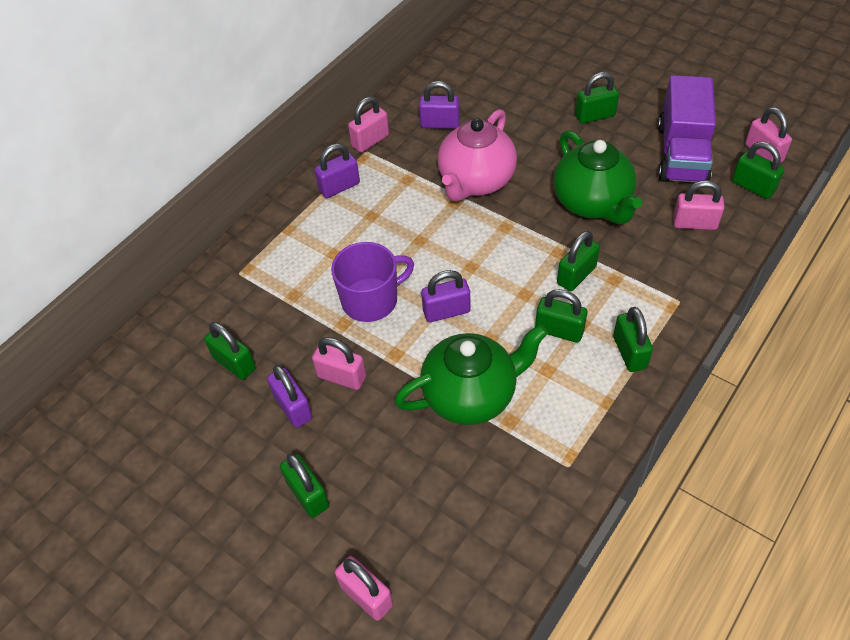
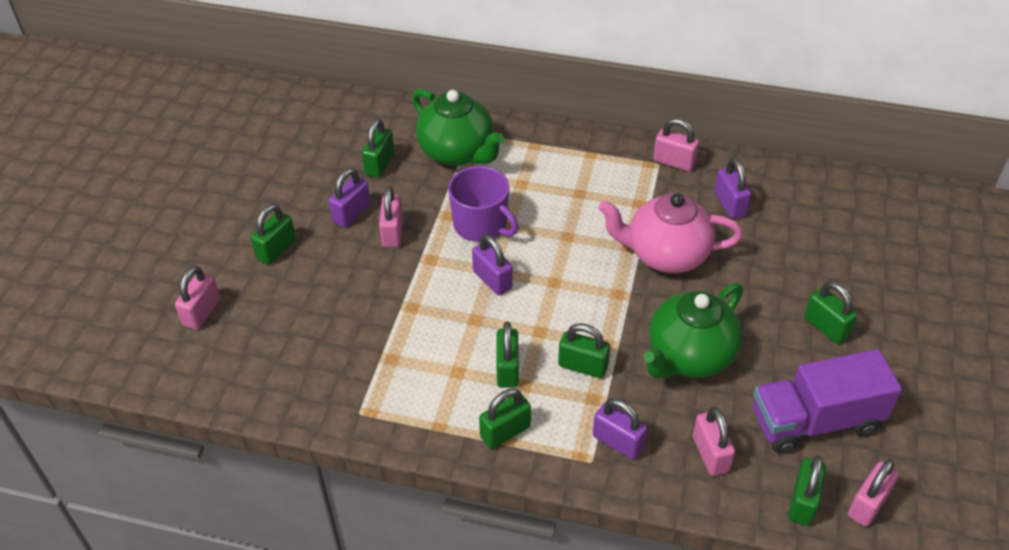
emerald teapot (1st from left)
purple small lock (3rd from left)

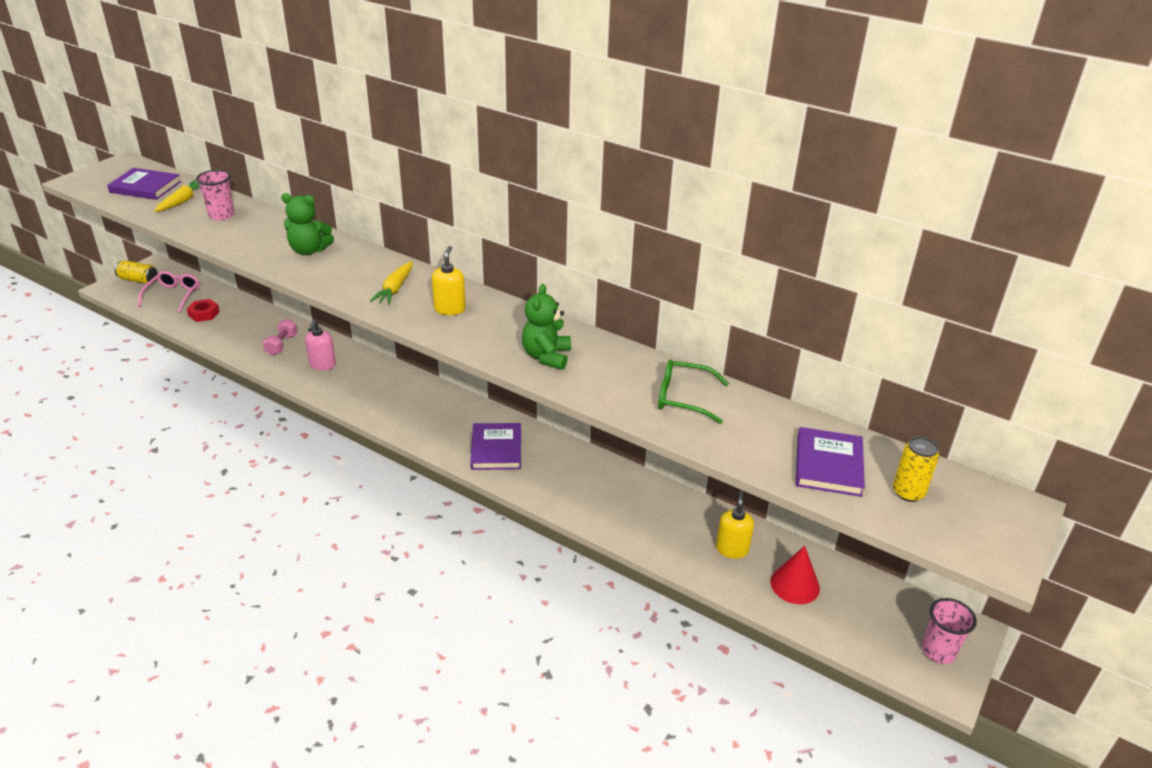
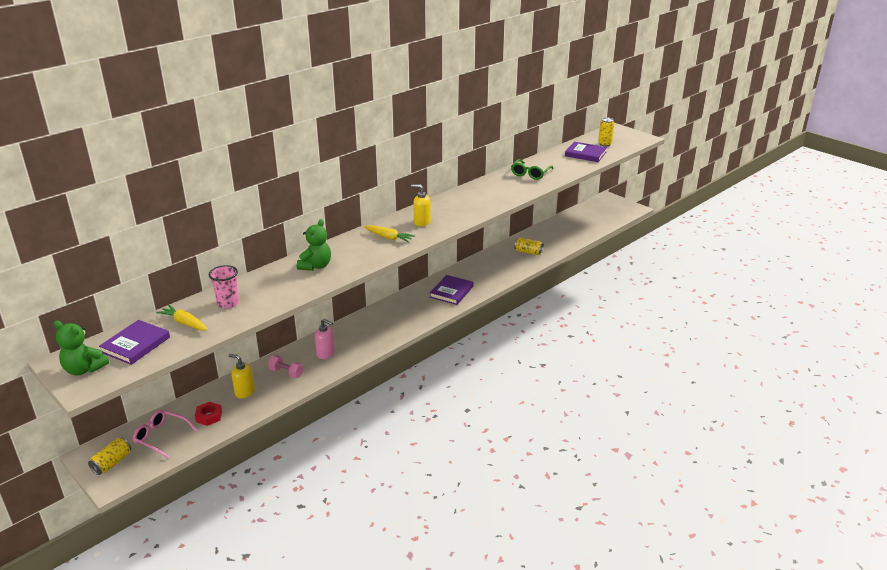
emerald teddy (1st from left)
golden soap pump (1st from left)
purple hardcover (2nd from left)
golden tin (2nd from left)
red cone
pink tumbler (2nd from left in the first image)

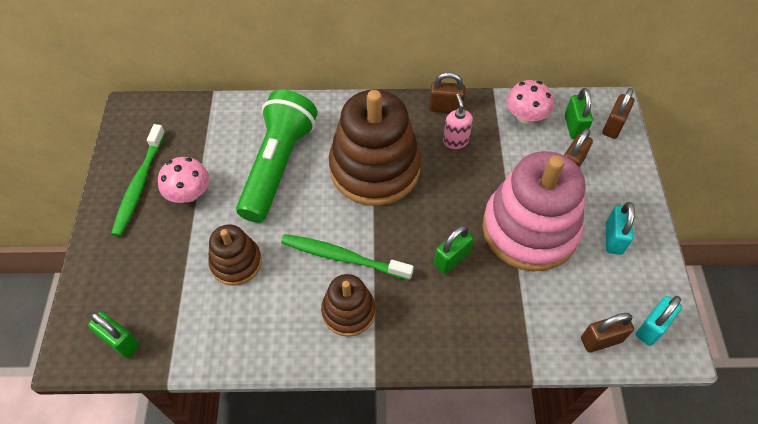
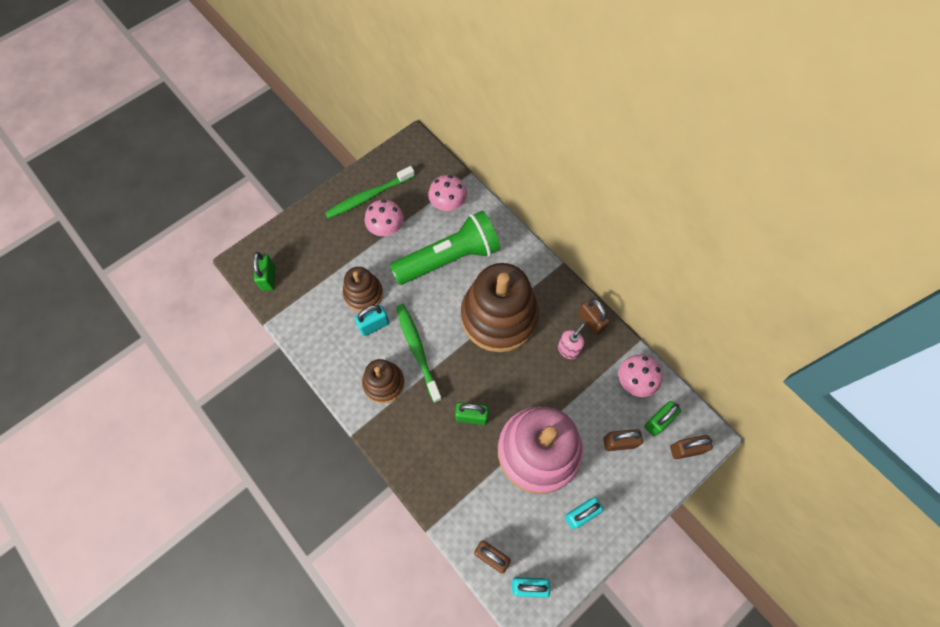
aqua small lock (1st from left)
pink fungus (2nd from left)

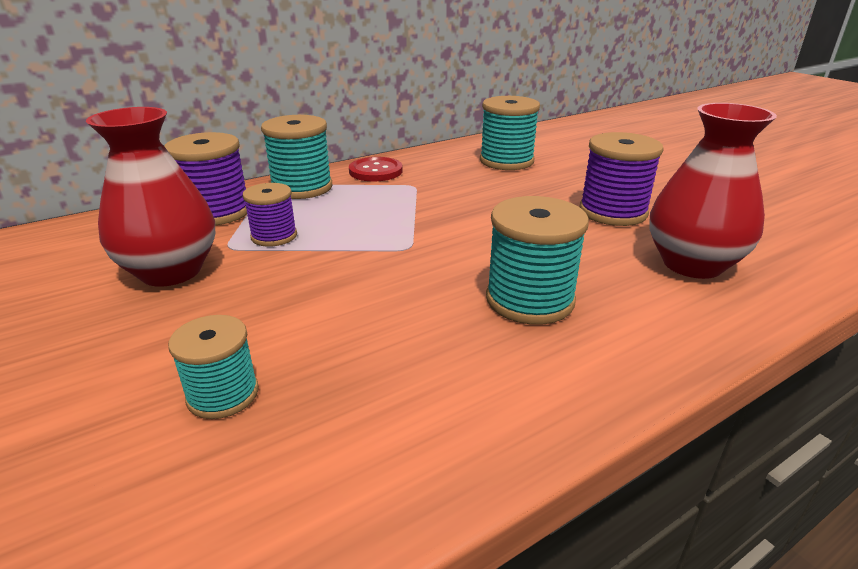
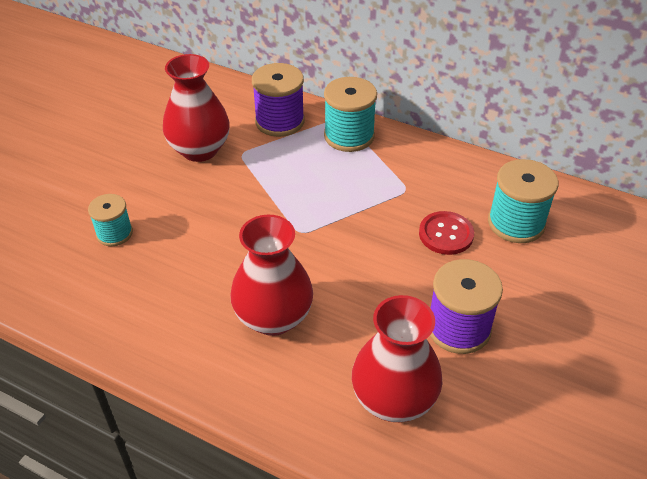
red flower vase (2nd from left)
red button
purple spool (2nd from left in the first image)

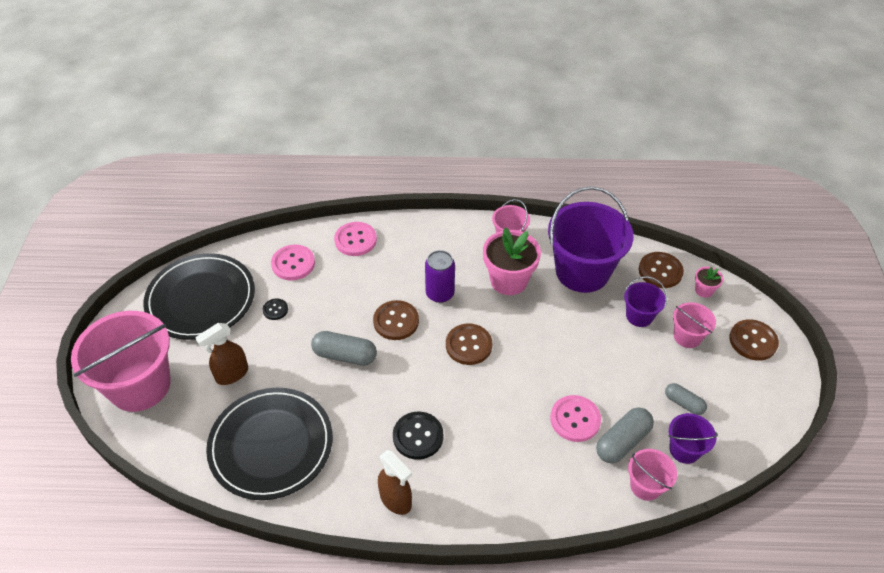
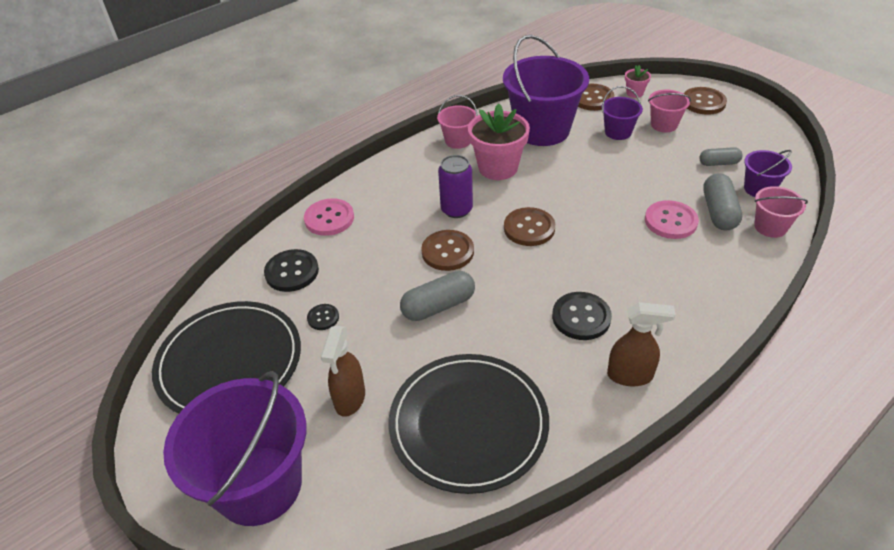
purple bucket (1st from left)
jet-black button (1st from left)

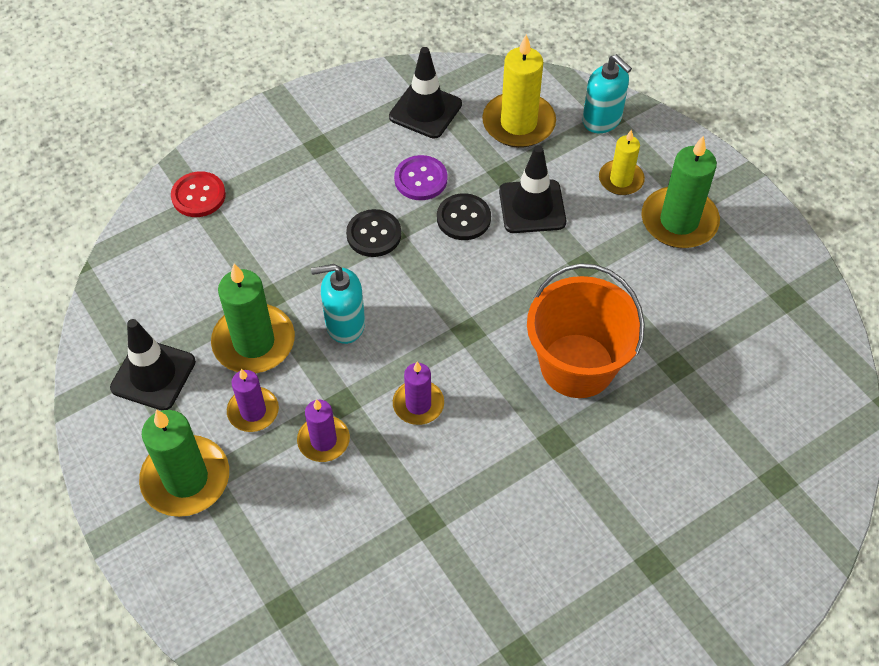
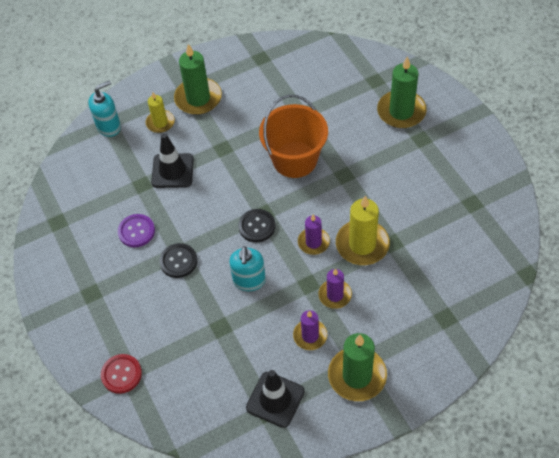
jet-black button (2nd from left)
golden candle (2nd from left)
emerald candle (3rd from left)
jet-black safety cone (2nd from left in the first image)

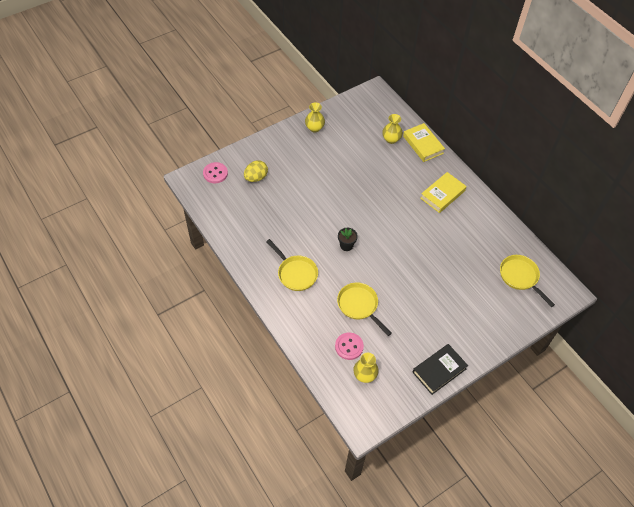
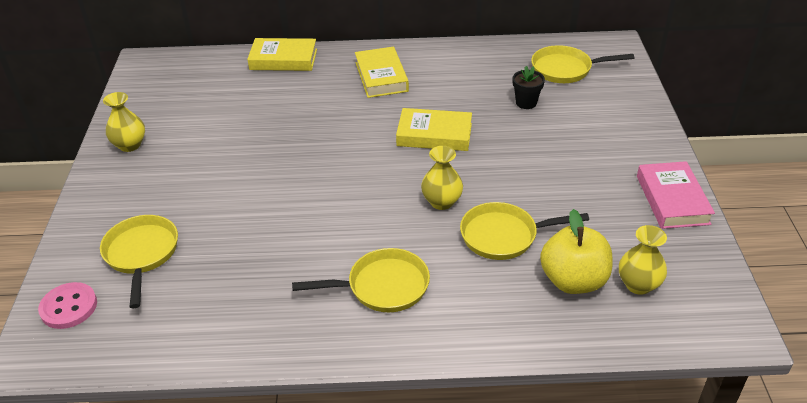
golden frying pan (1st from left)
golden hardcover (3rd from left)
golden flower vase (2nd from left)
jet-black flower pot
golden apple fruit
pink hardcover

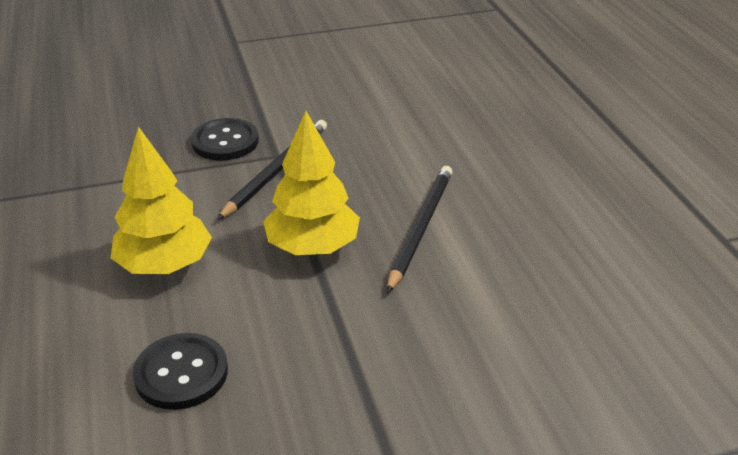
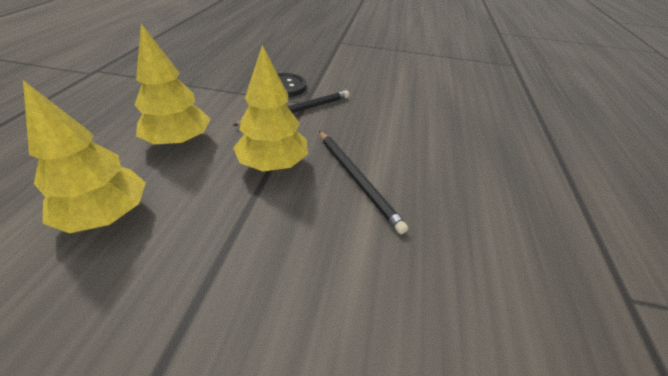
golden toy tree (1st from left)
jet-black pencil (2nd from left)

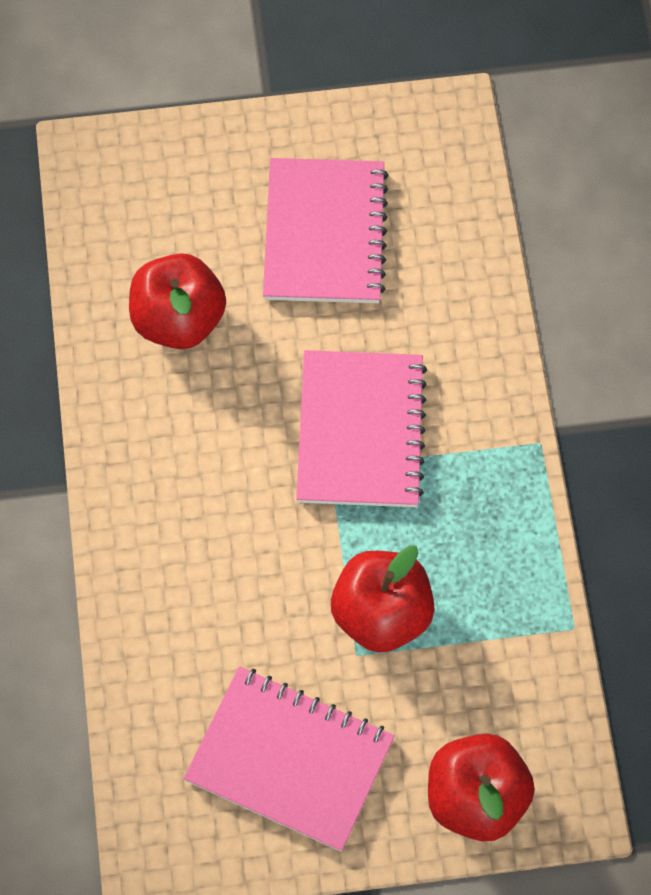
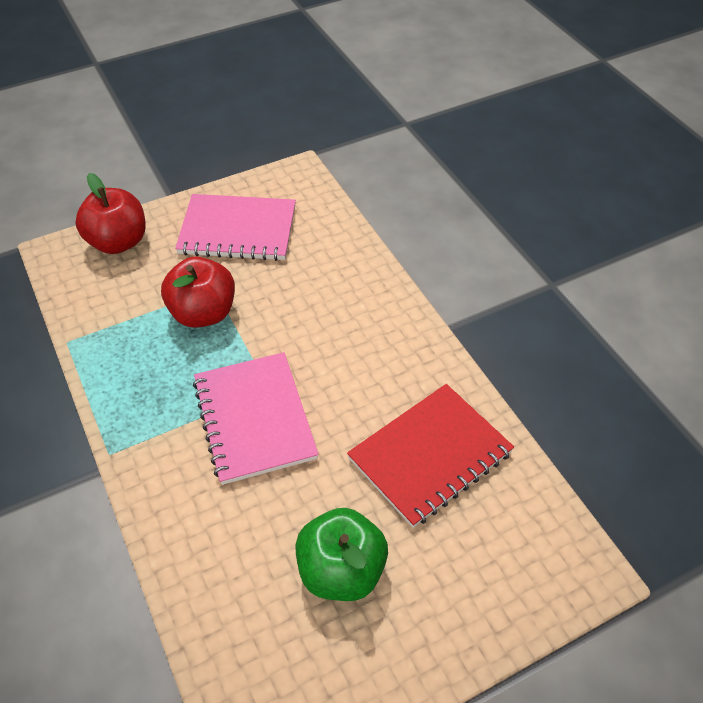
emerald apple fruit
red notepad

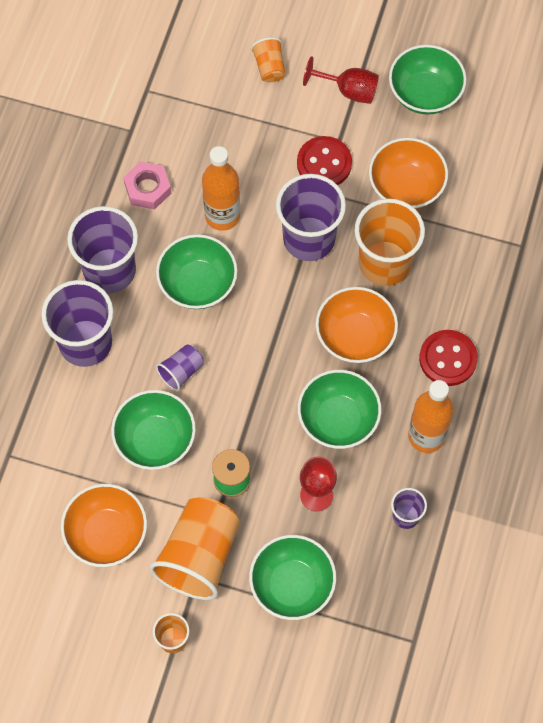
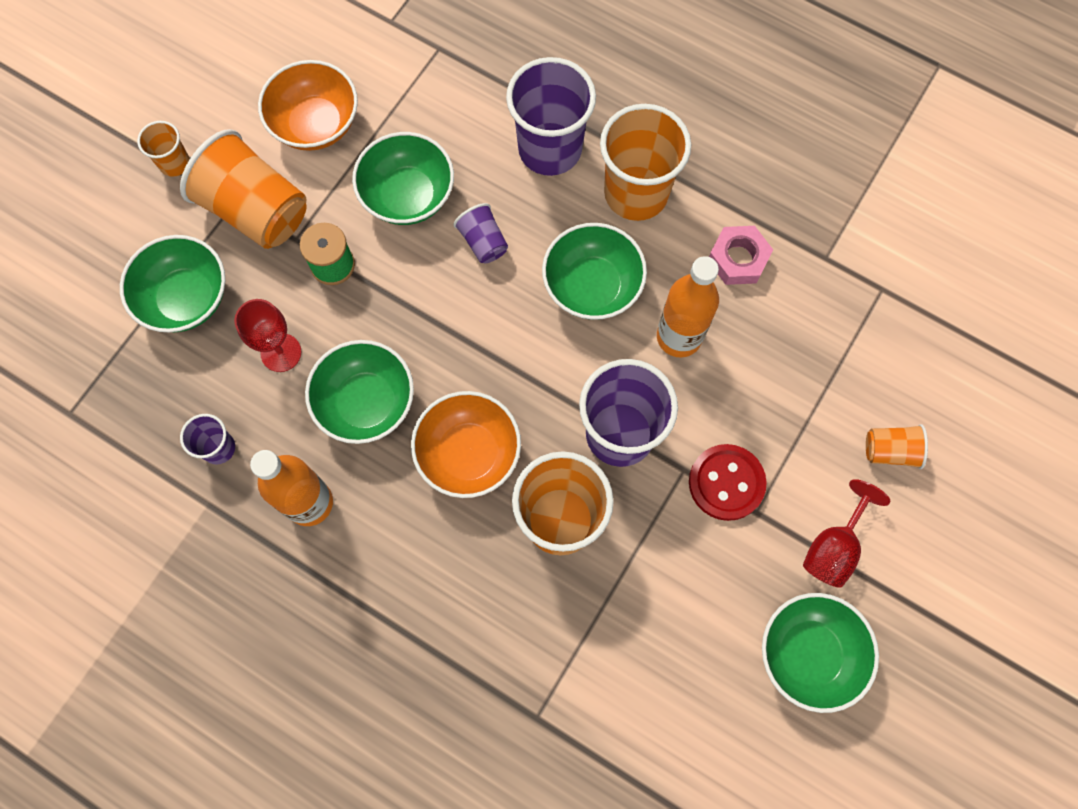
orange-coloured tumbler (4th from left)
orange-coloured serving bowl (3rd from left in the first image)
red button (2nd from left in the first image)

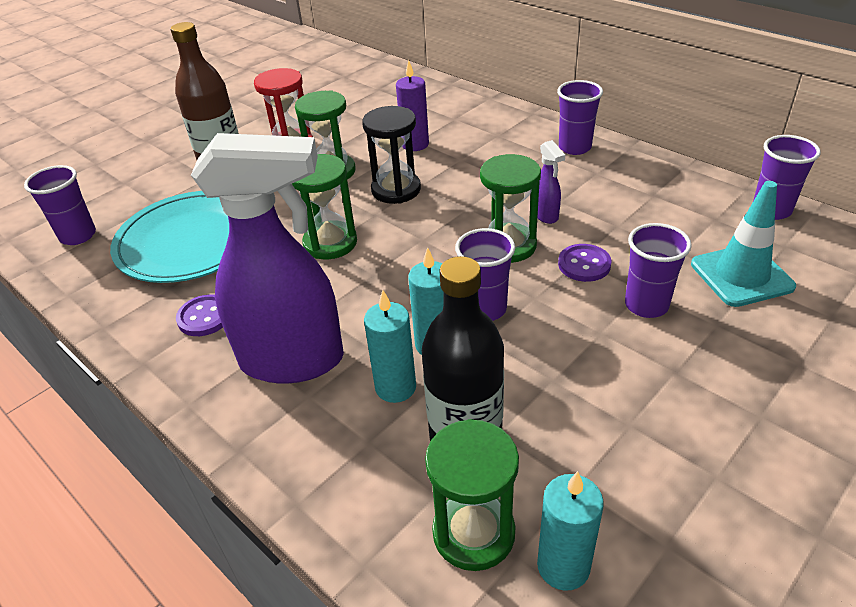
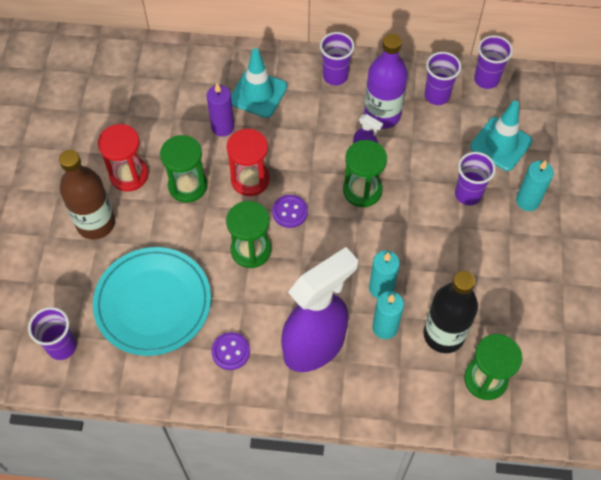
red sandglass (2nd from left)
aqua safety cone (1st from left)
purple button (2nd from left)
purple bottle
purple tumbler (3rd from left)
aqua candle (3rd from left)

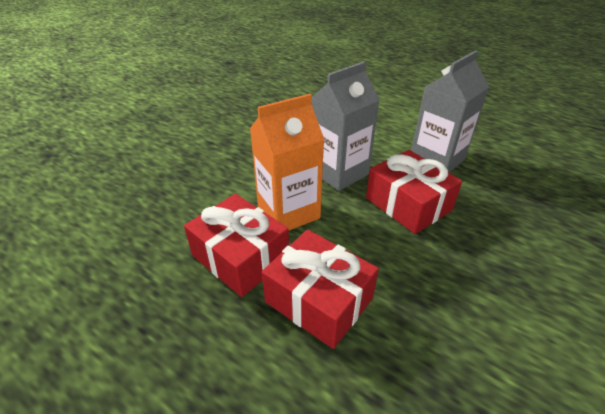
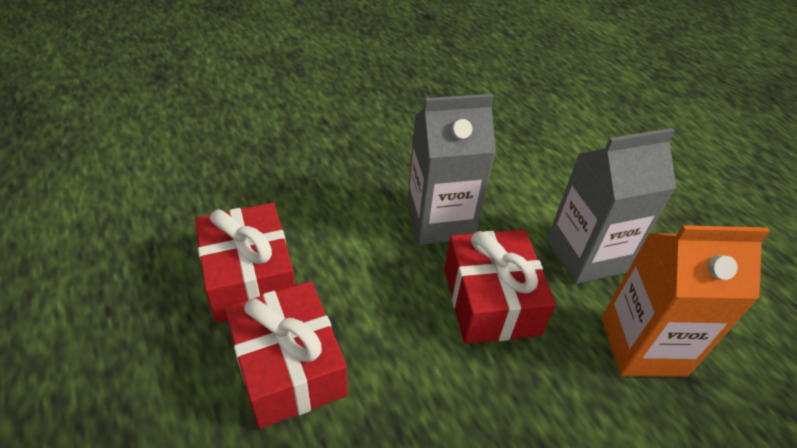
orange-coloured milk carton

